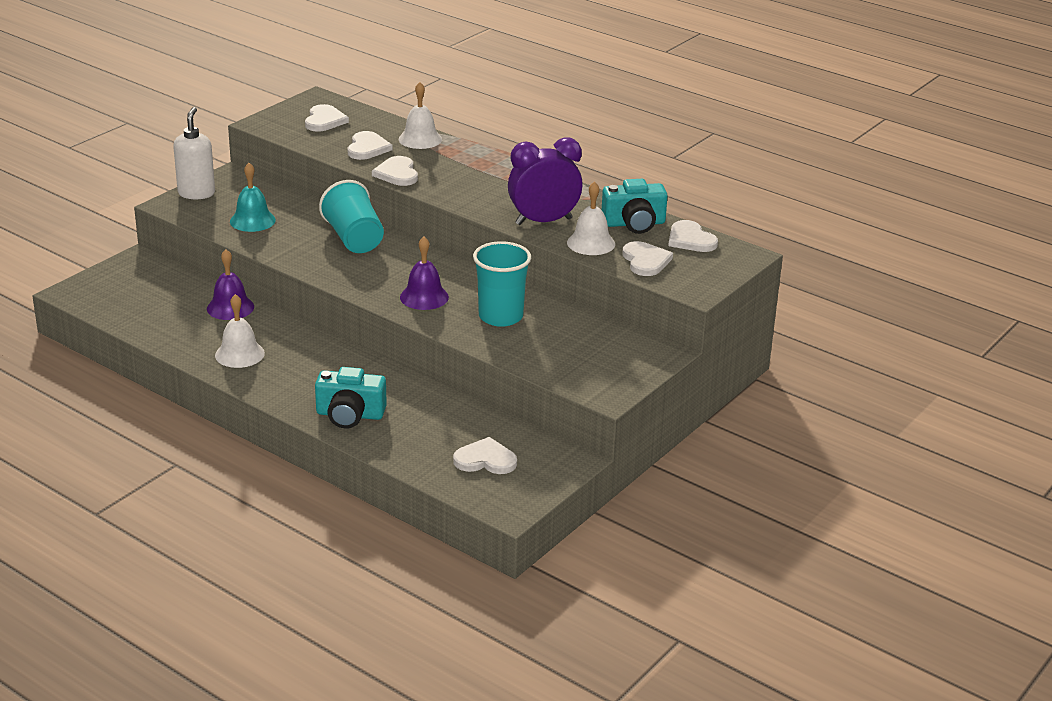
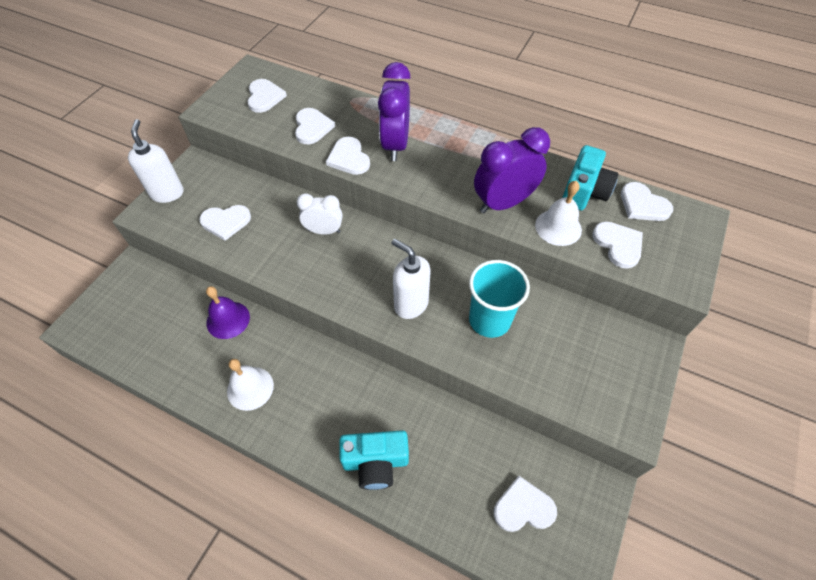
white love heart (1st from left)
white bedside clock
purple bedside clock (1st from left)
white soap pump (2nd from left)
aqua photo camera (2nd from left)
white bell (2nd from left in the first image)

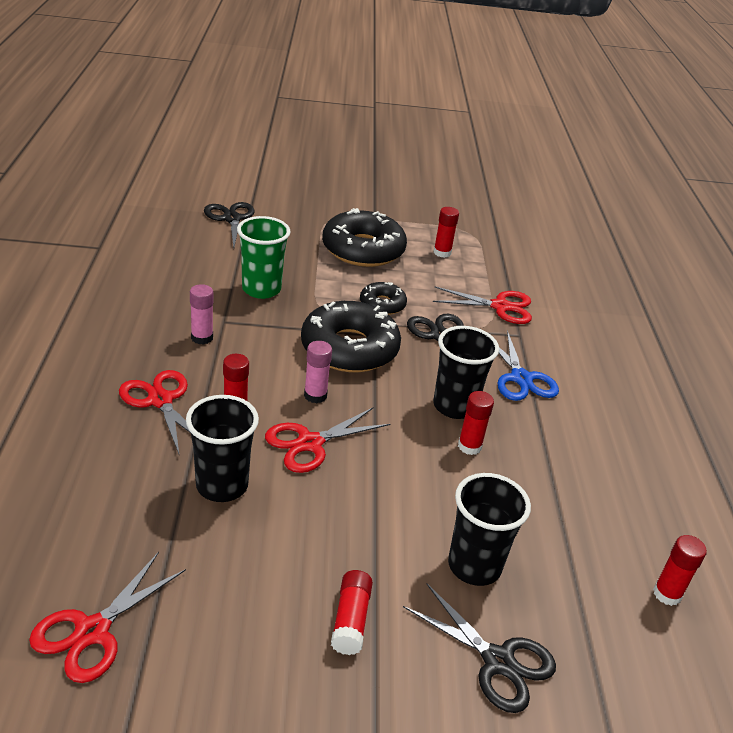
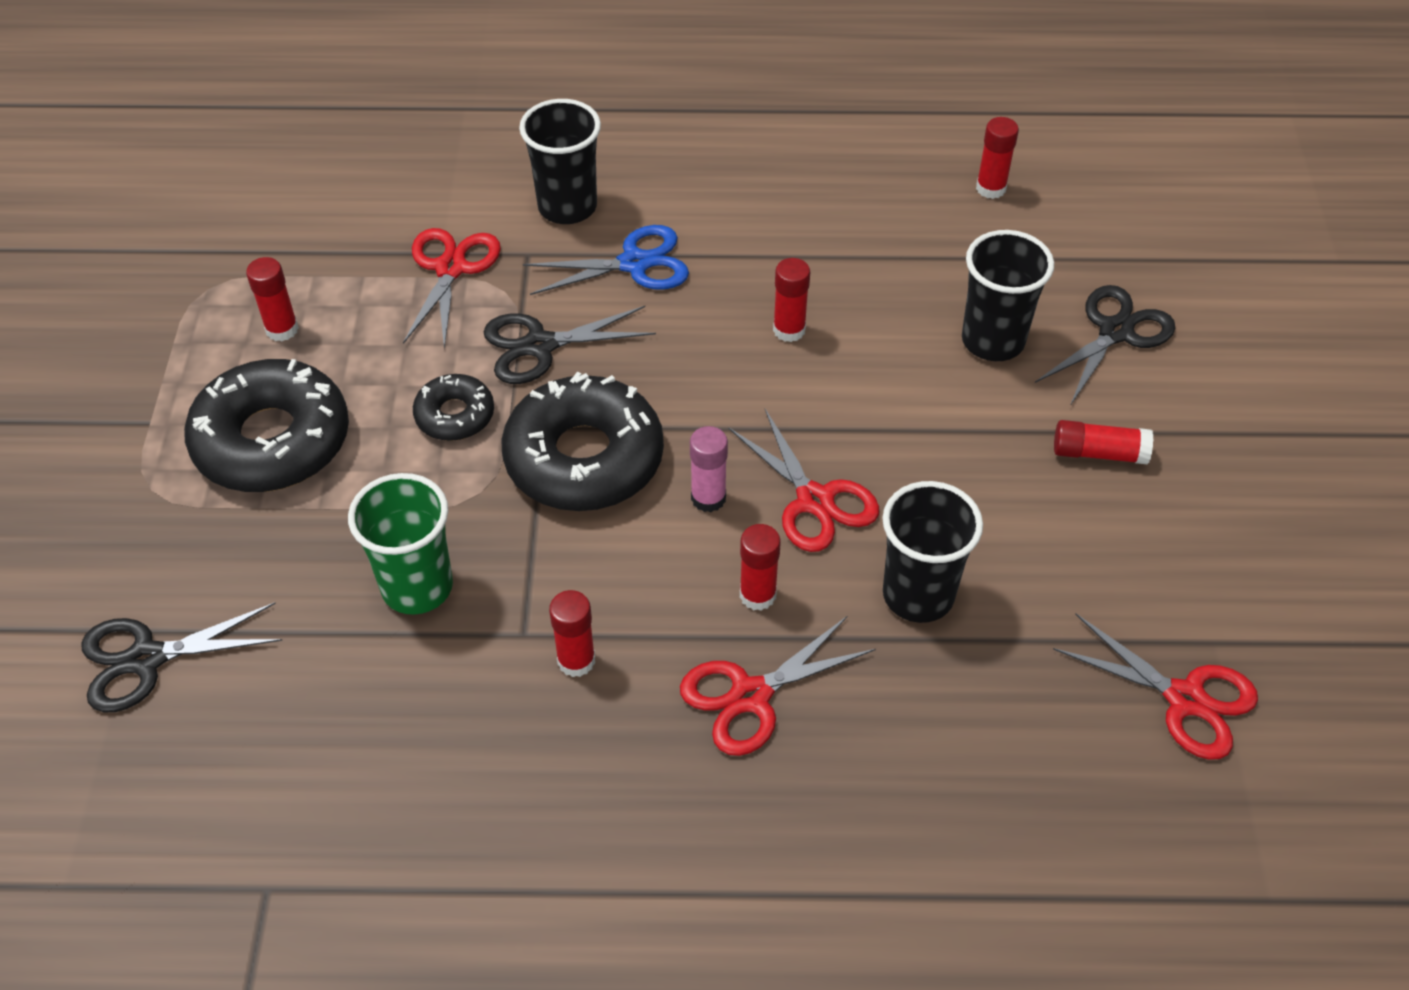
jet-black tumbler (1st from left)
red stick of glue (2nd from left)

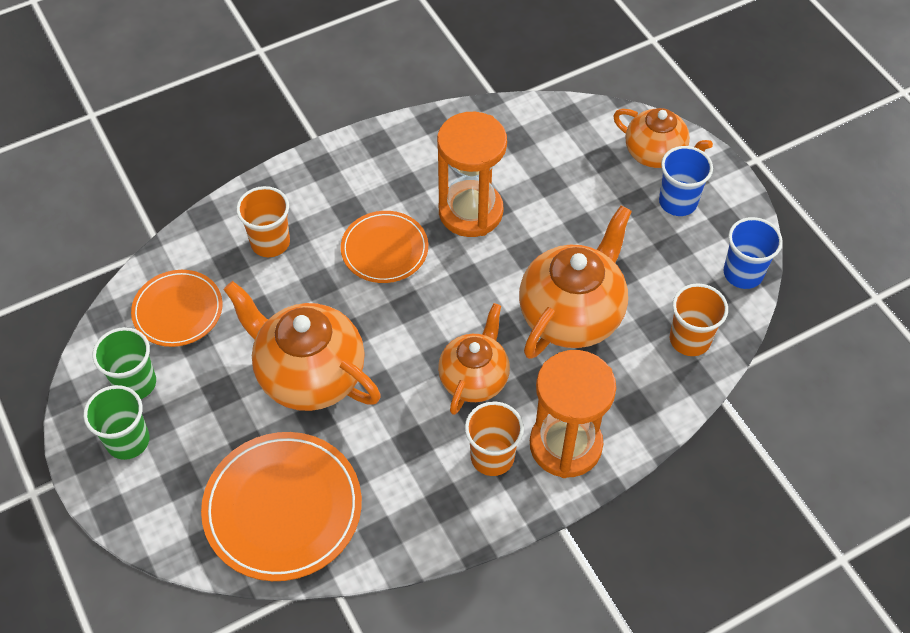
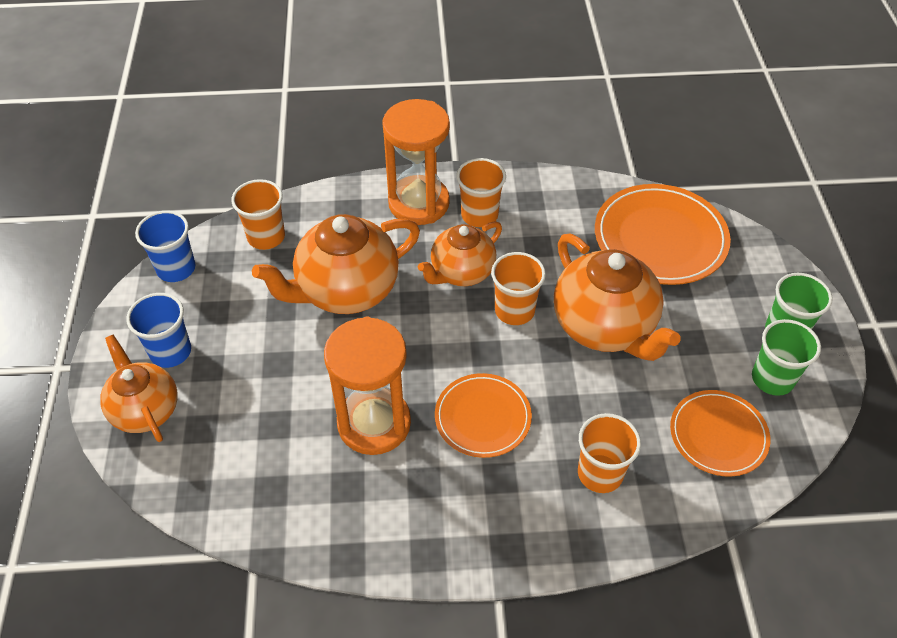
orange-coloured tumbler (3rd from left)

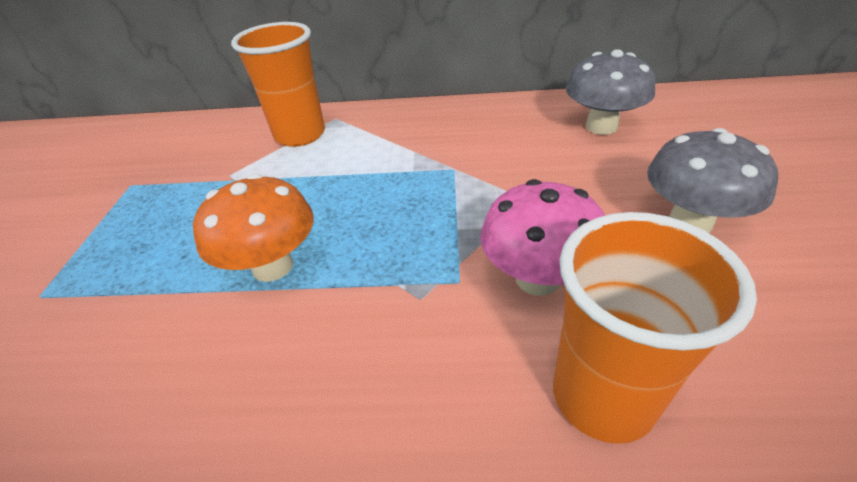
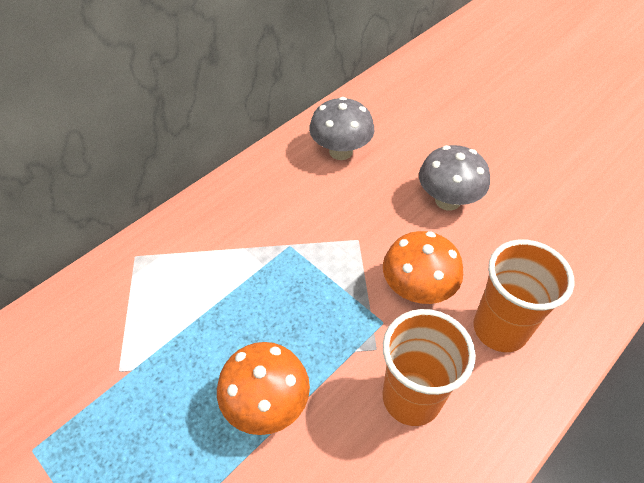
orange-coloured fungus (2nd from left)
orange-coloured tumbler (1st from left)

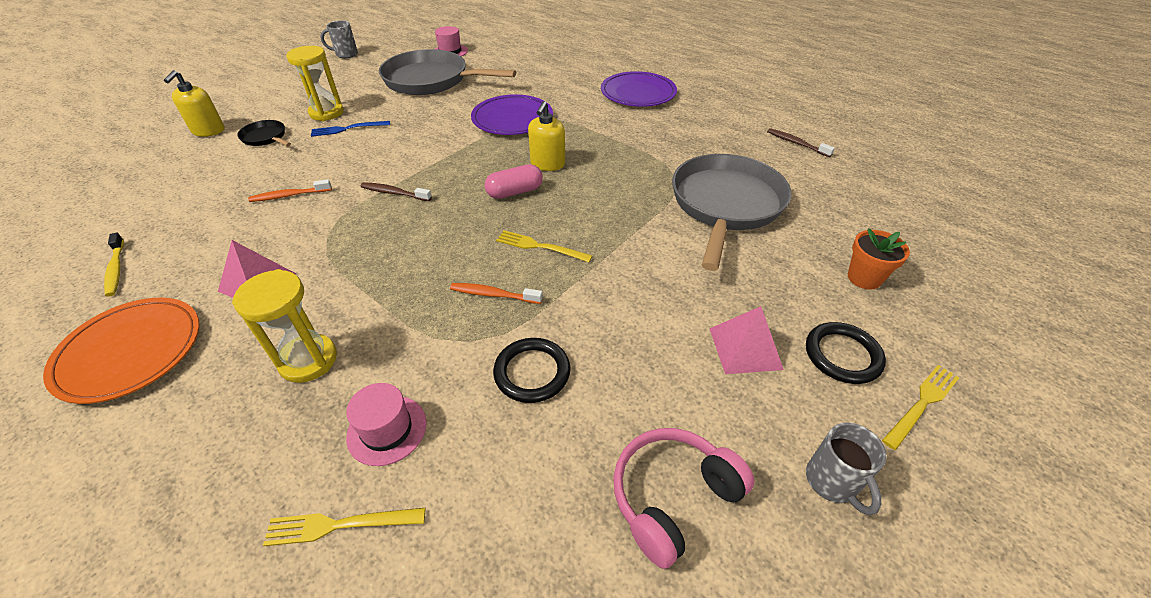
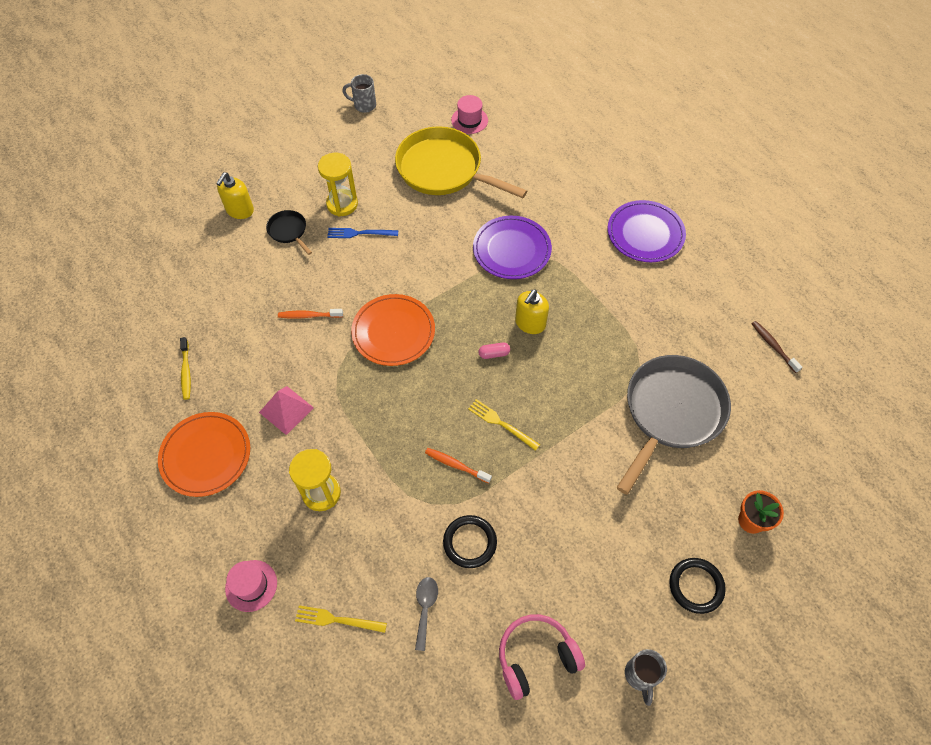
pink tall hat (1st from left)
orange-coloured plate (2nd from left)
golden frying pan
gray spoon
pink pill shape
pink solid pyramid (2nd from left in the first image)
golden dinner fork (3rd from left in the first image)

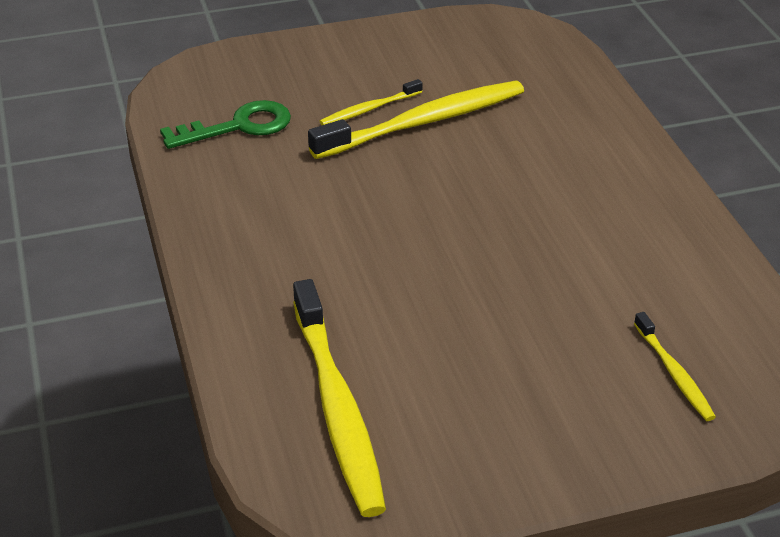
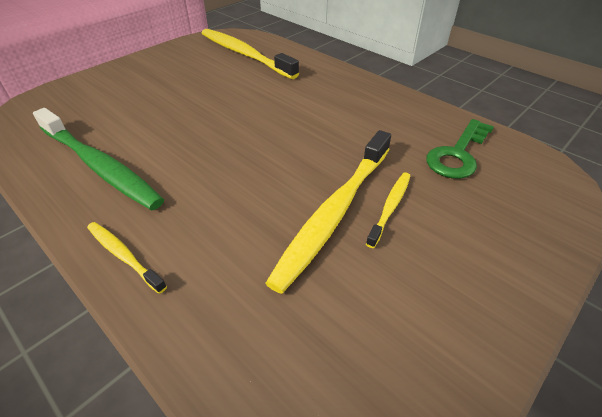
emerald toothbrush
golden toothbrush (1st from left)

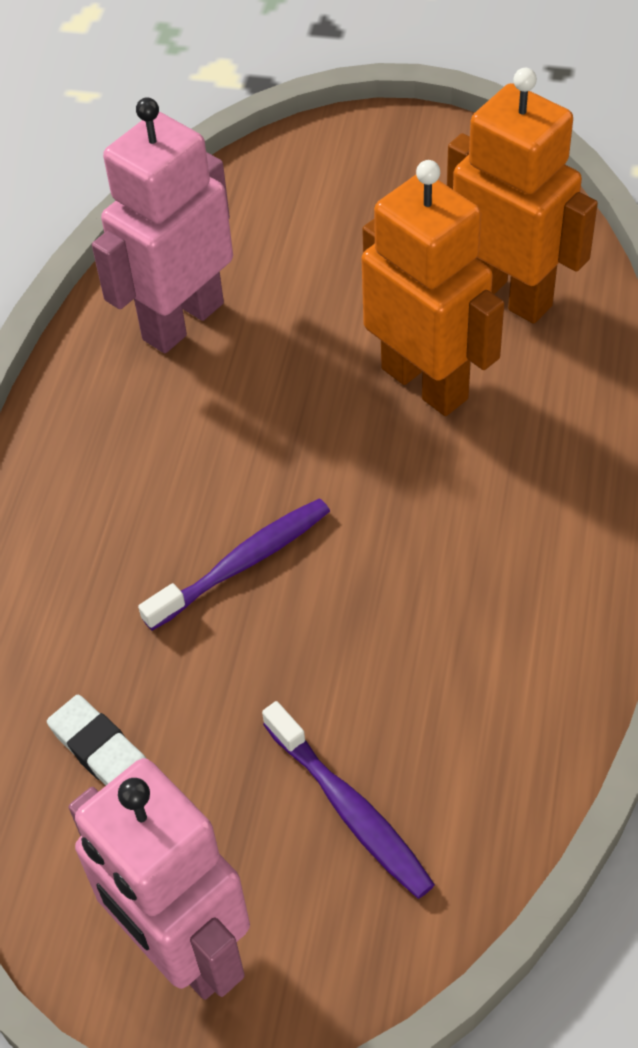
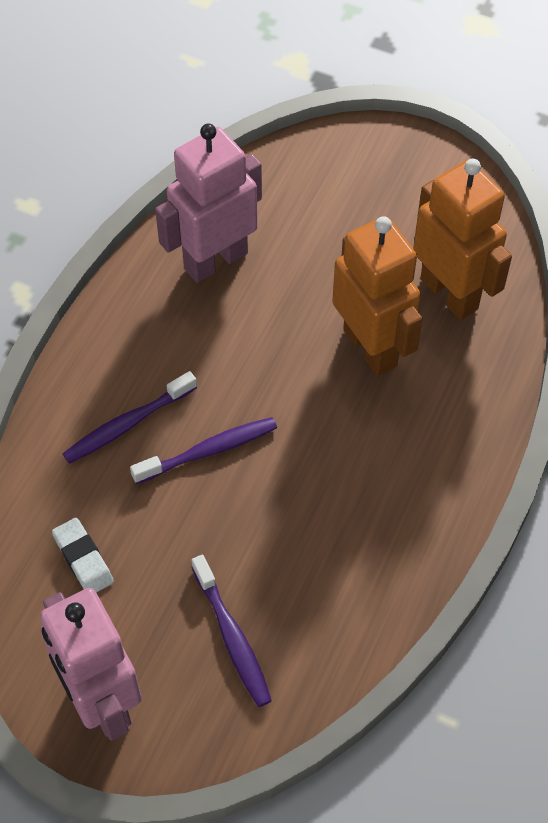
purple toothbrush (1st from left)

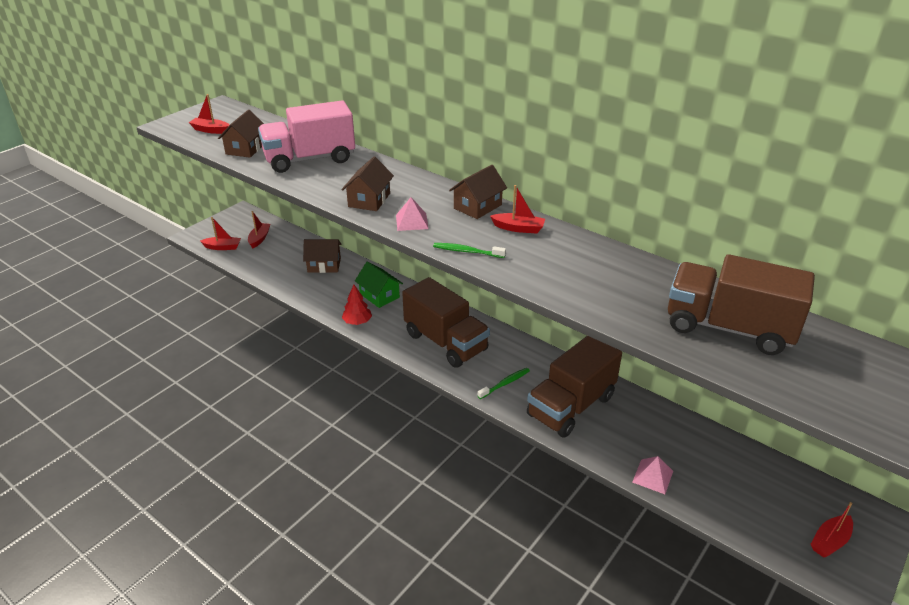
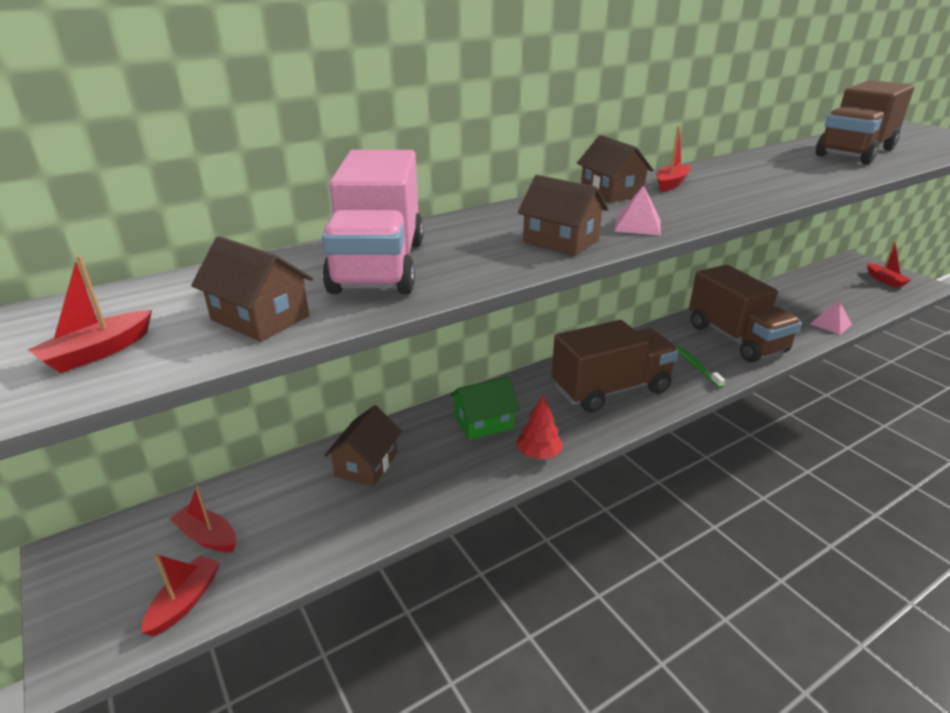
emerald toothbrush (1st from left in the first image)

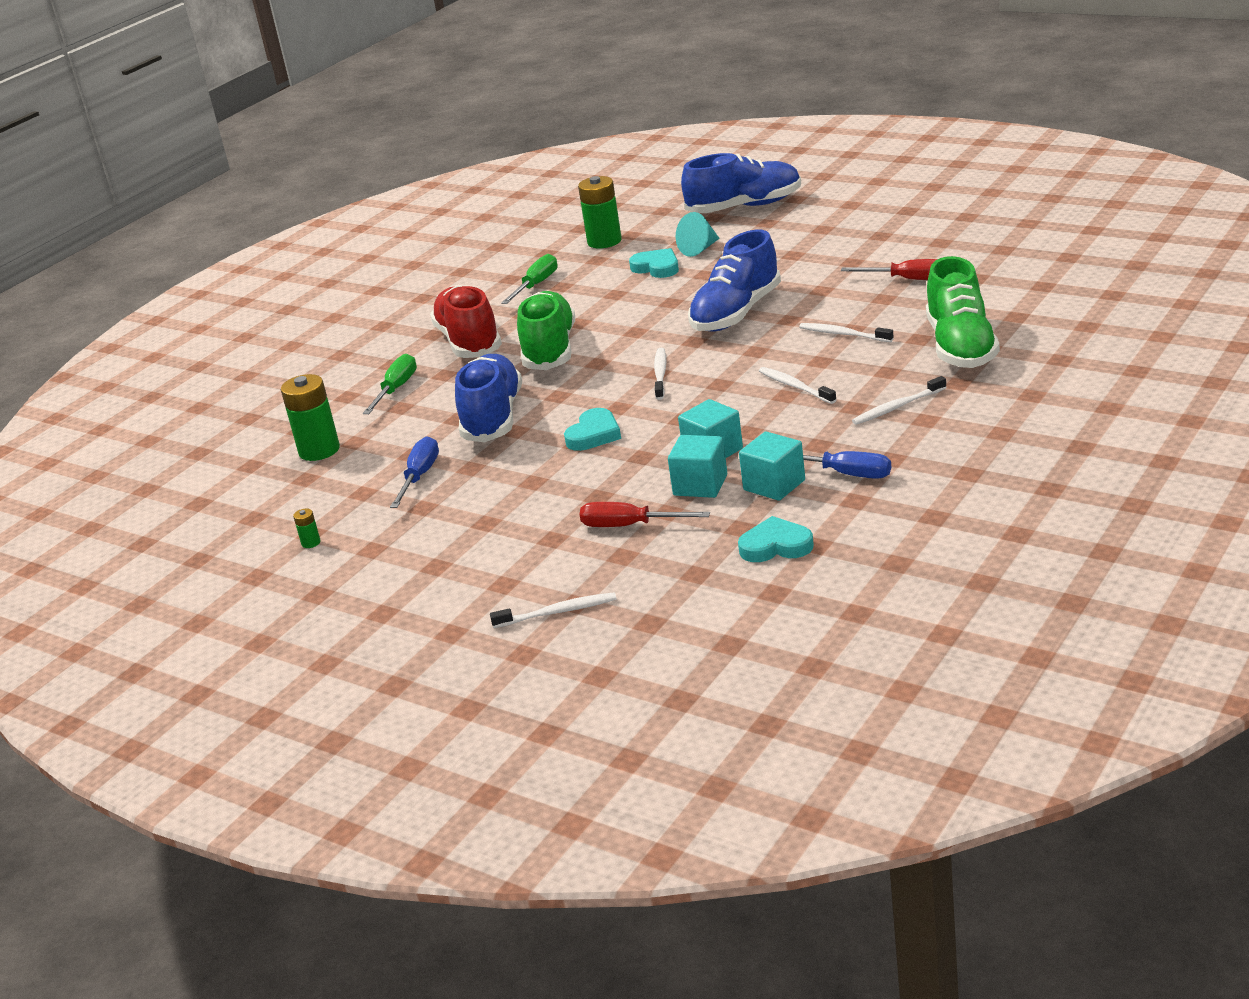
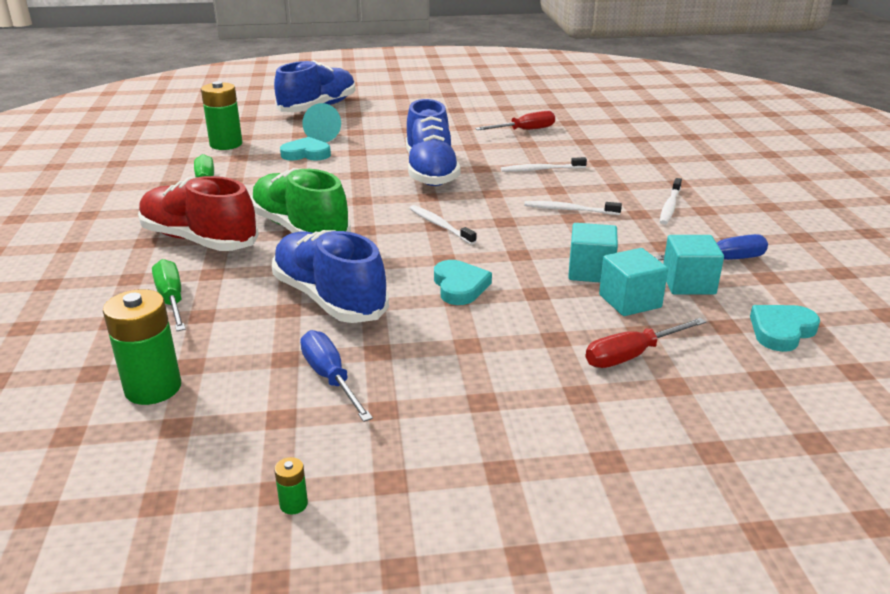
white toothbrush (1st from left in the first image)
emerald lace-up shoe (2nd from left in the first image)

